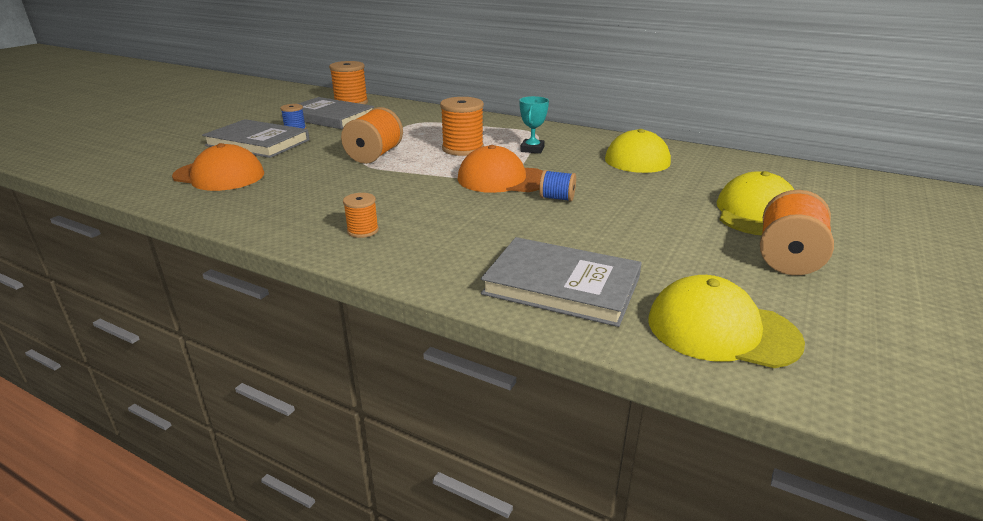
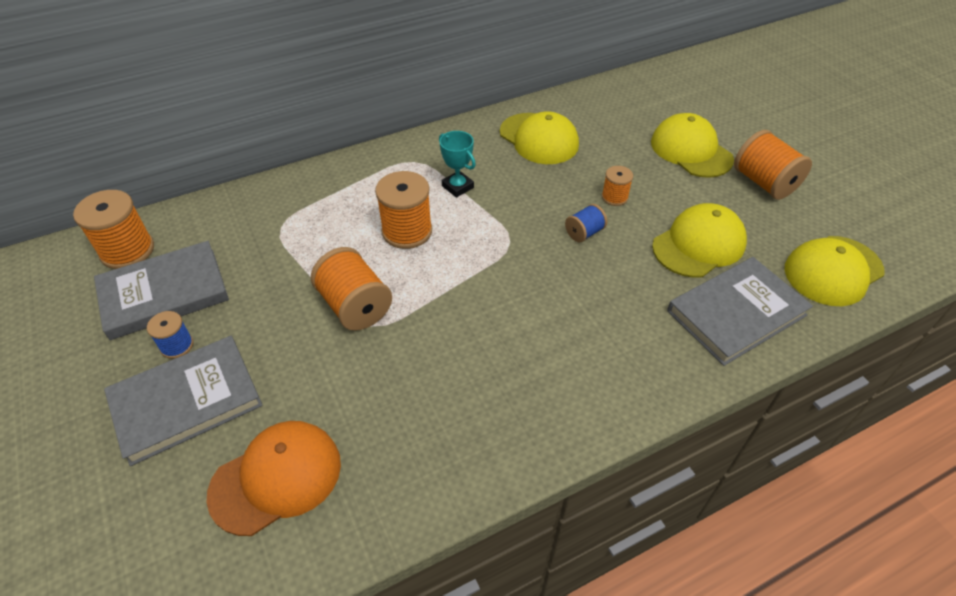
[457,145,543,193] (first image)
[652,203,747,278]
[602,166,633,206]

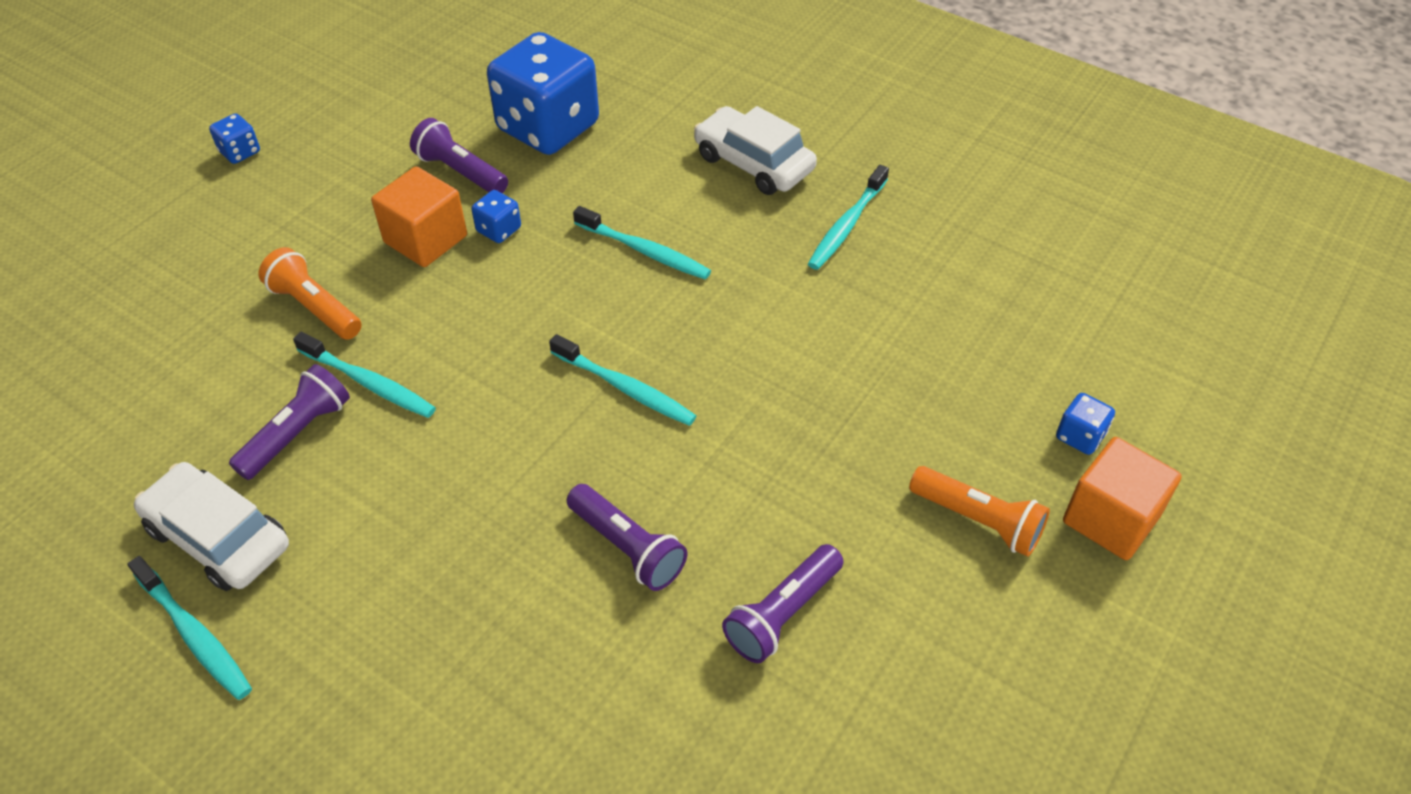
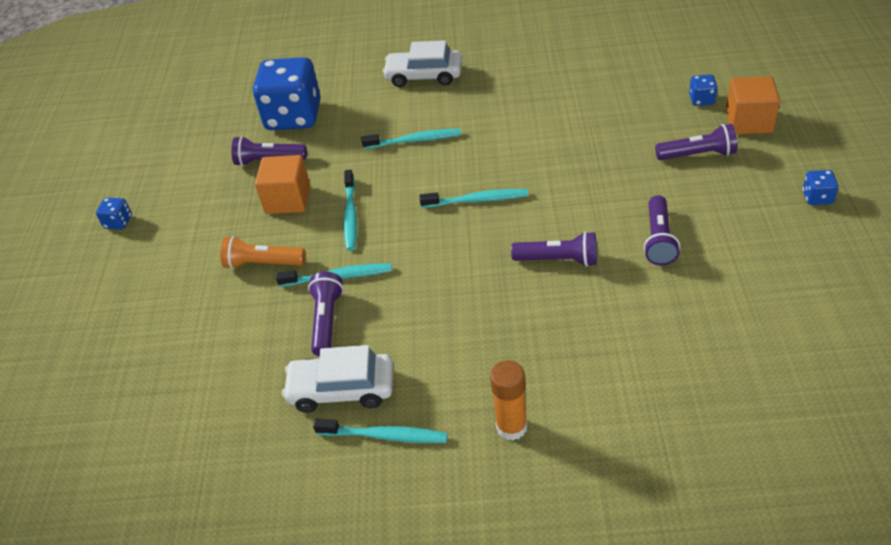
[490,361,528,440]
[803,170,838,205]
[343,170,357,251]
[655,124,737,160]

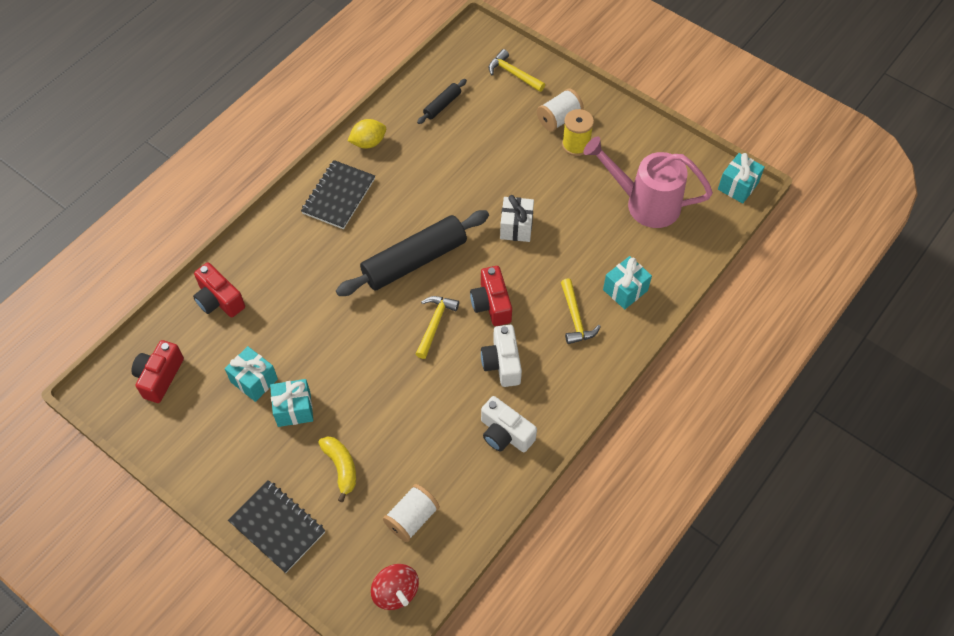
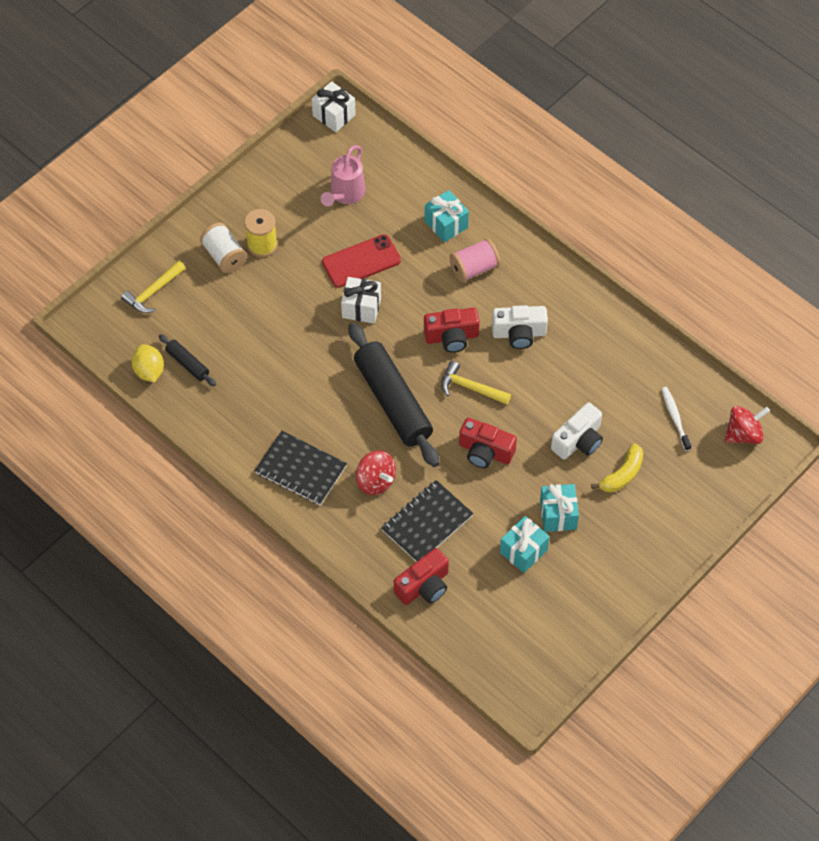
[322,234,401,288]
[356,450,396,495]
[459,418,517,468]
[381,480,474,562]
[132,344,164,382]
[551,402,603,460]
[661,387,692,451]
[449,238,500,282]
[312,81,356,132]
[591,443,643,492]
[320,145,365,206]

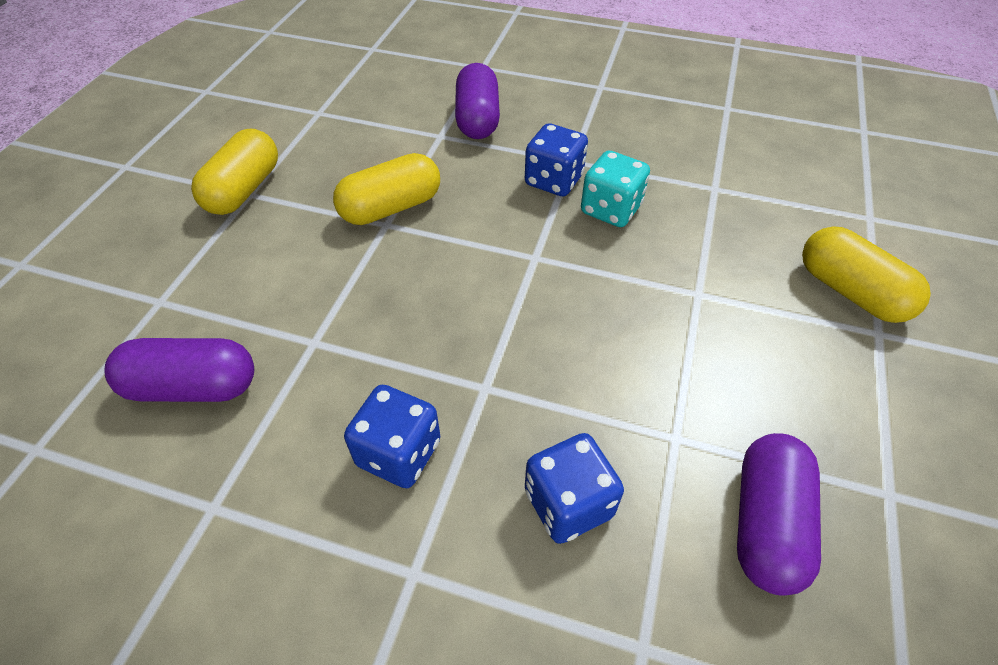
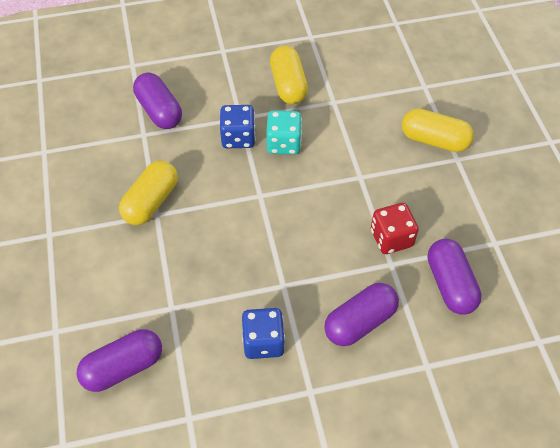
[371,203,419,254]
[270,46,308,104]
[324,283,399,346]

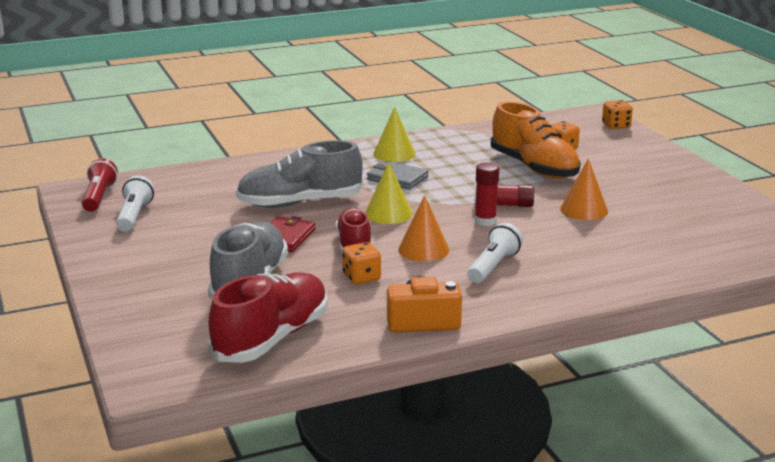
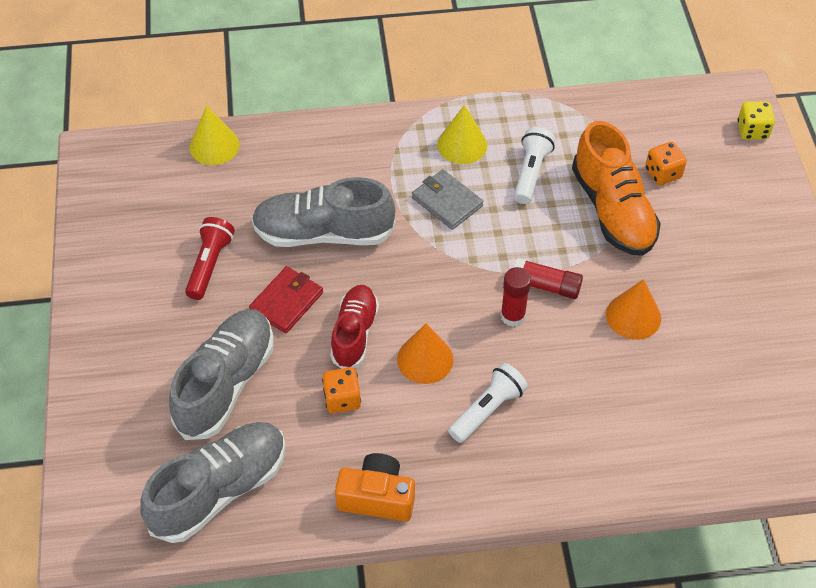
[185,217,235,300]
[514,127,555,204]
[189,106,240,165]
[140,422,286,543]
[738,101,775,139]

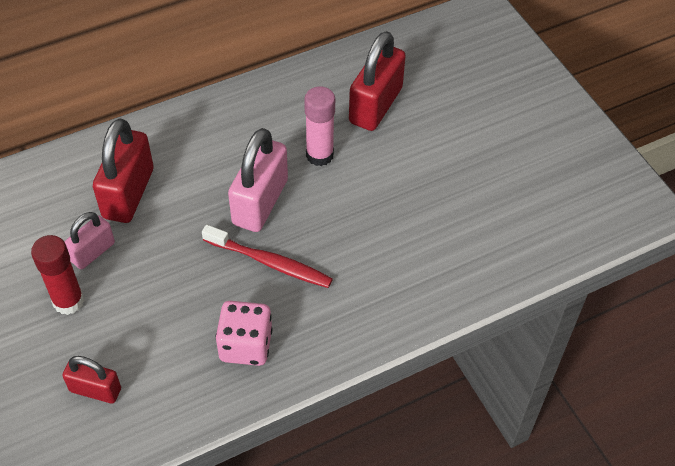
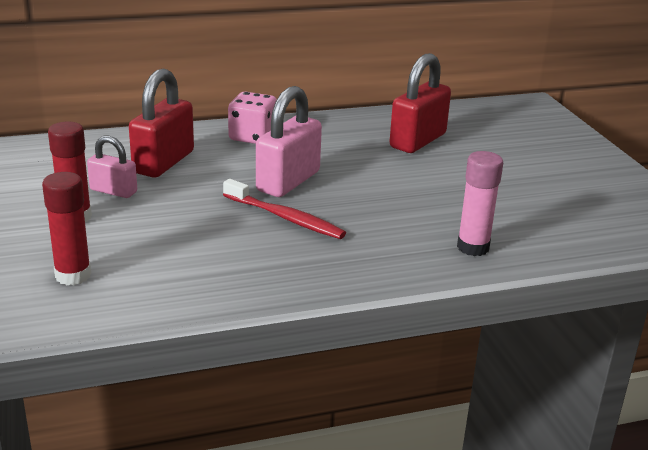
[228,92,277,144]
[457,151,503,256]
[42,172,91,285]
[87,136,137,198]

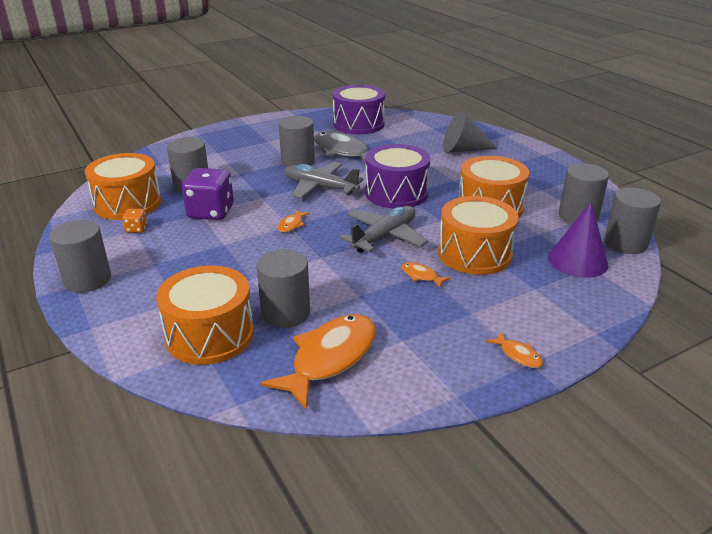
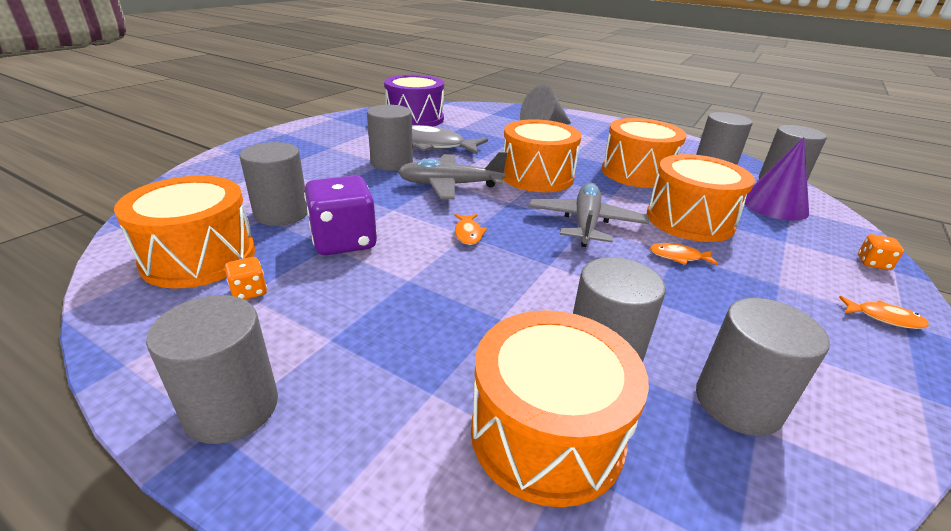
[858,234,904,270]
[696,298,830,436]
[502,119,582,192]

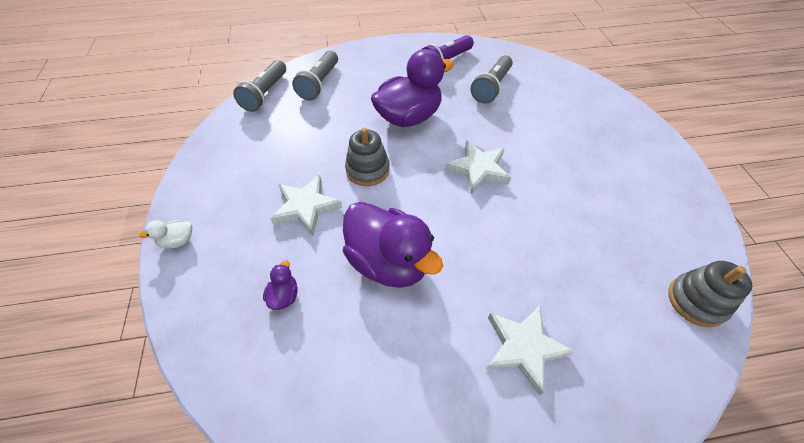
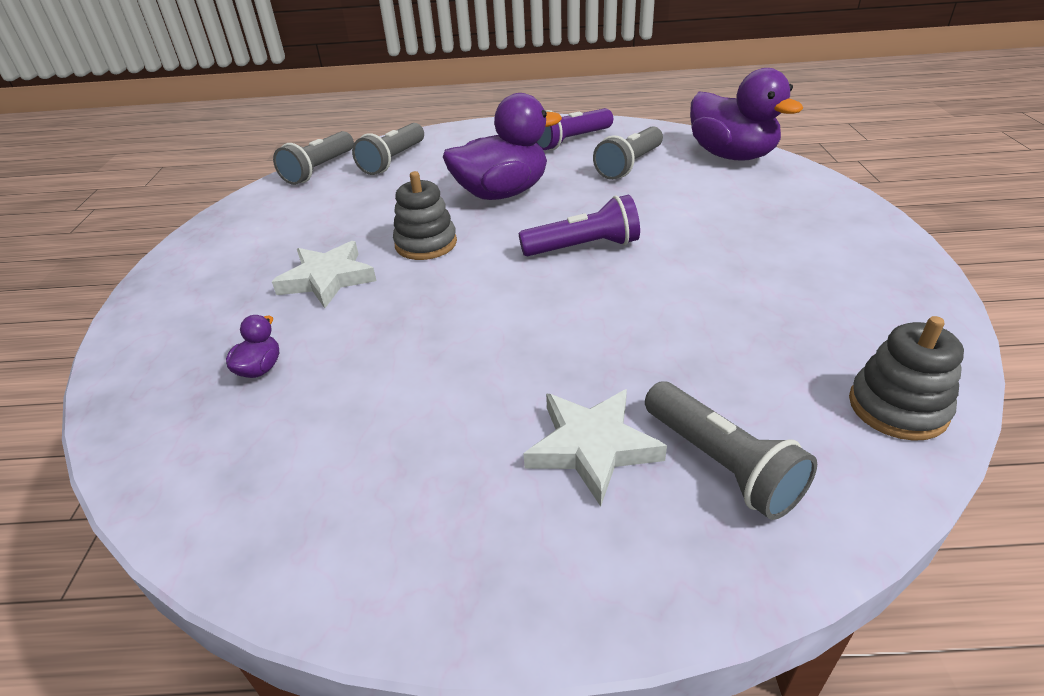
[140,220,192,249] (first image)
[645,381,817,520]
[690,68,803,161]
[519,195,640,256]

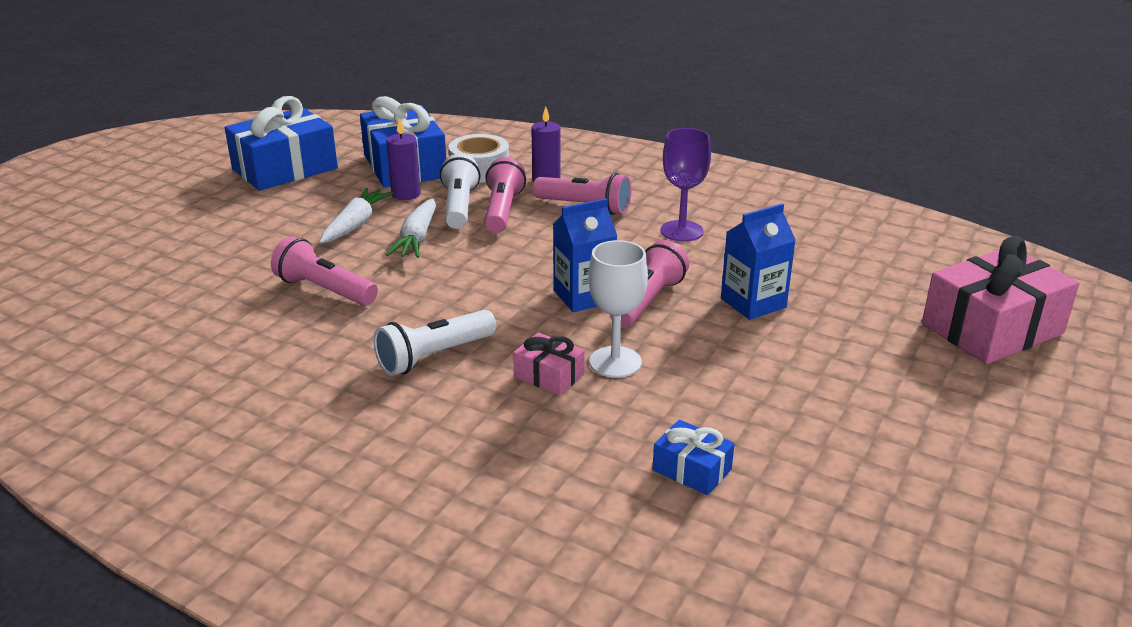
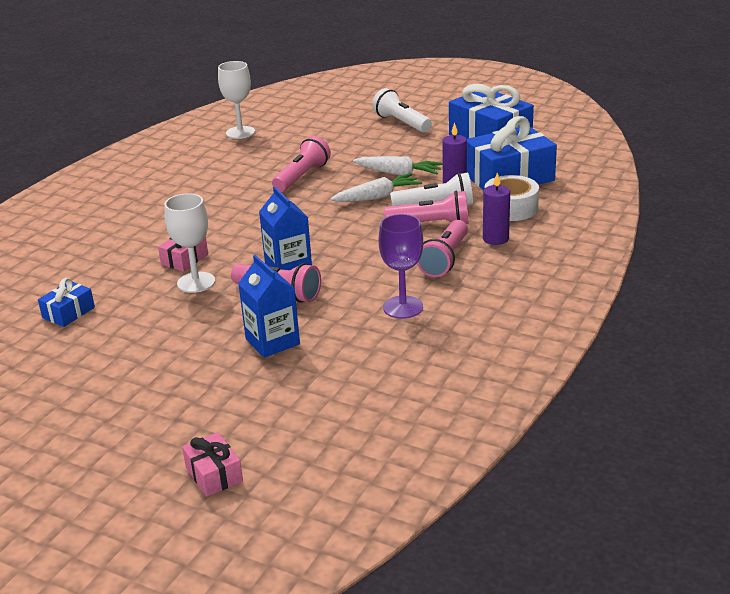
[218,61,255,139]
[372,88,432,133]
[330,173,422,202]
[182,432,243,497]

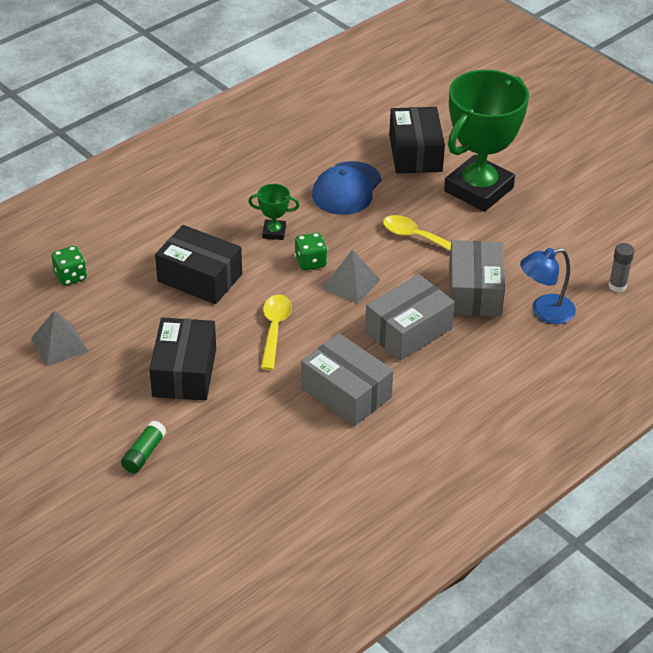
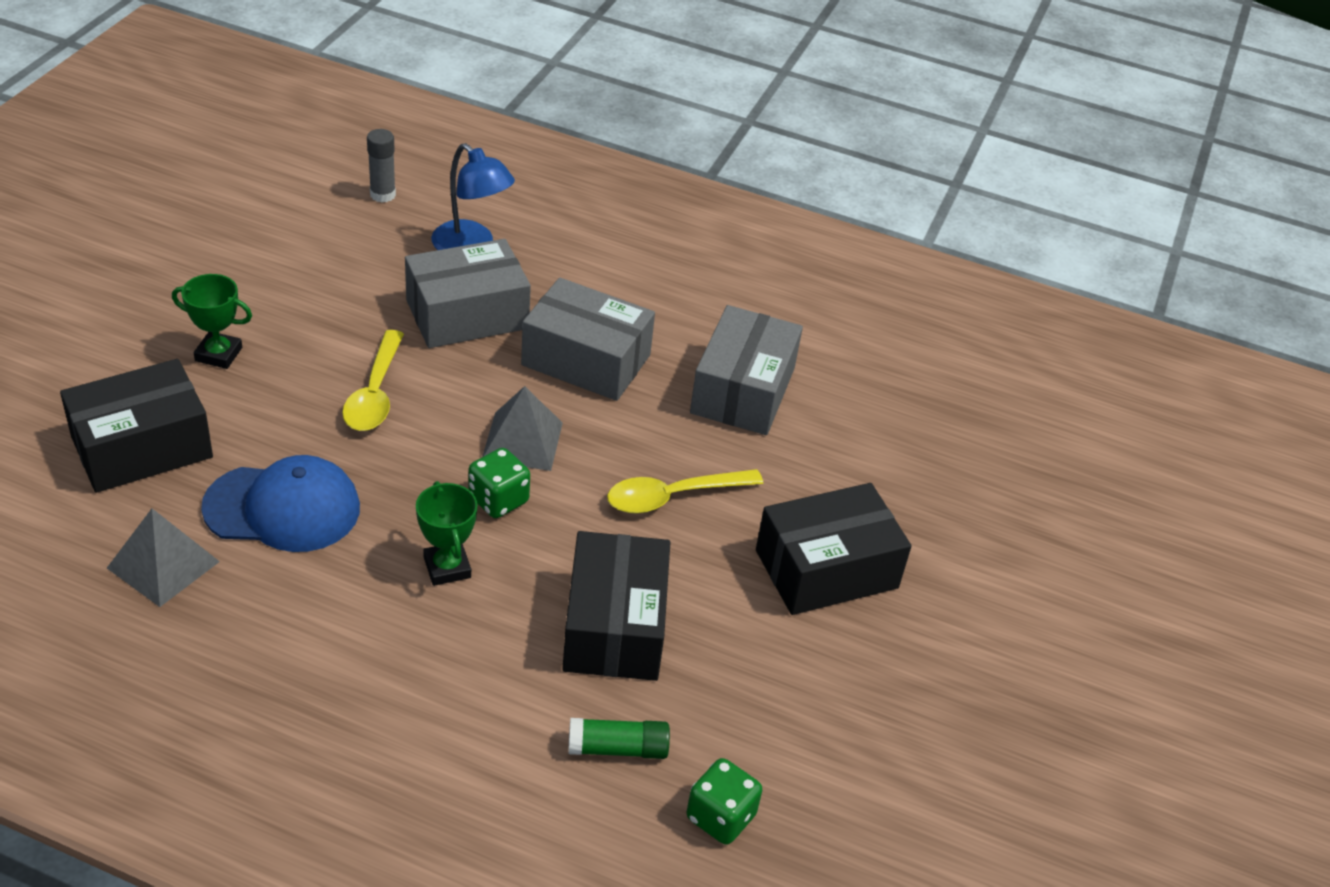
[107,509,220,607]
[568,718,670,759]
[172,274,252,369]

